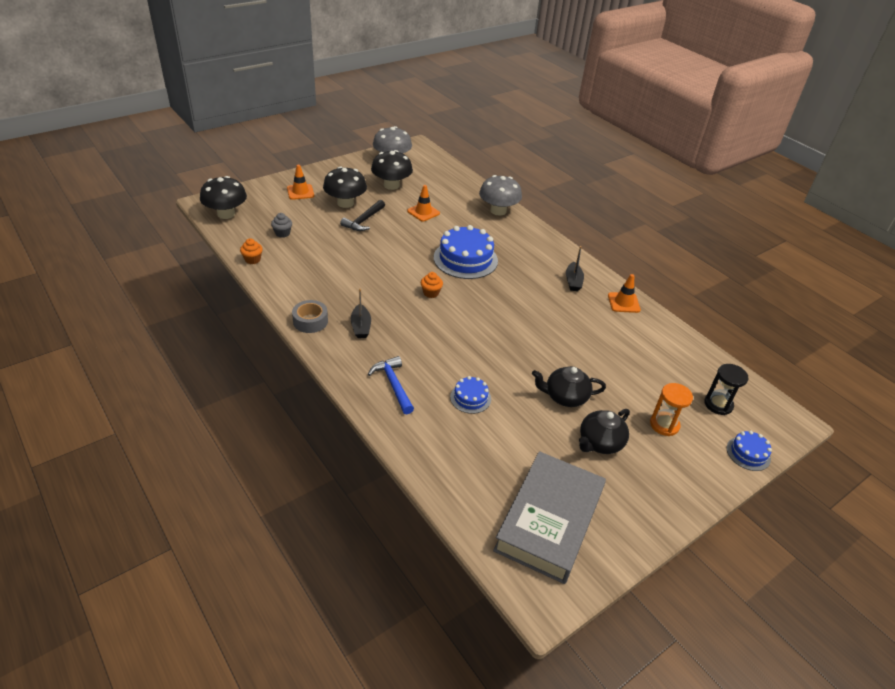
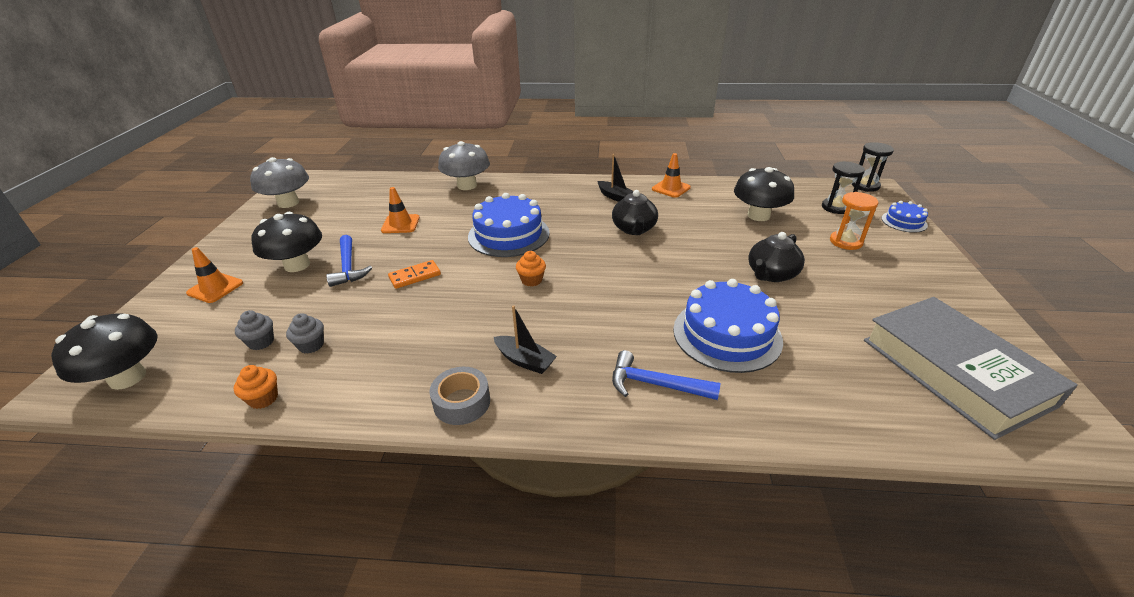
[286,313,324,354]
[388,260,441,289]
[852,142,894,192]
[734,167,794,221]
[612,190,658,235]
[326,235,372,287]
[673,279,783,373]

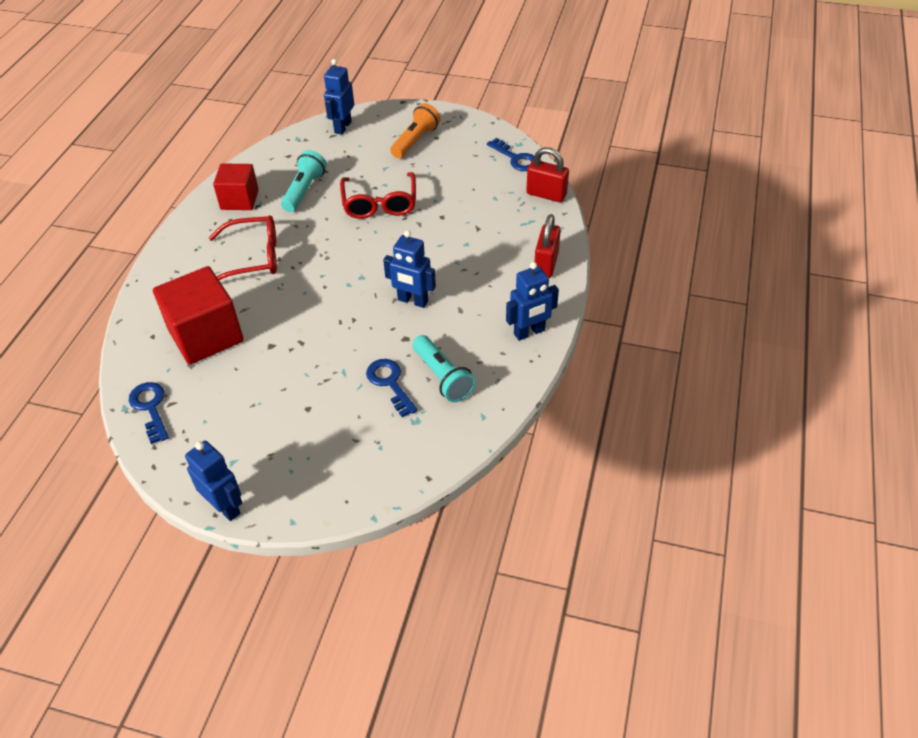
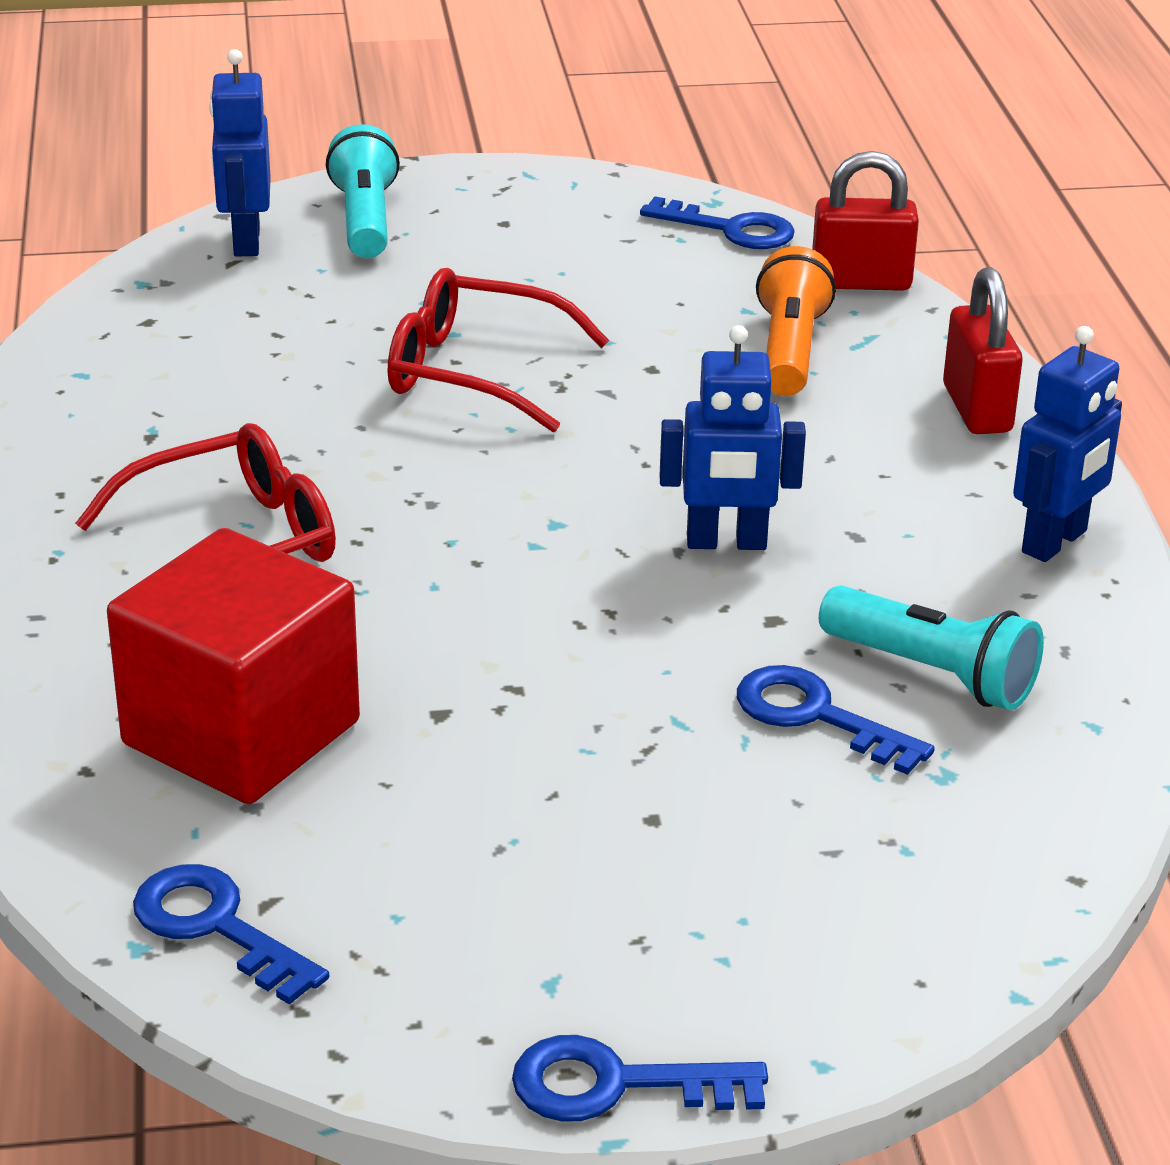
[213,164,259,210] (first image)
[326,124,400,258]
[756,246,836,396]
[512,1035,768,1122]
[387,268,609,432]

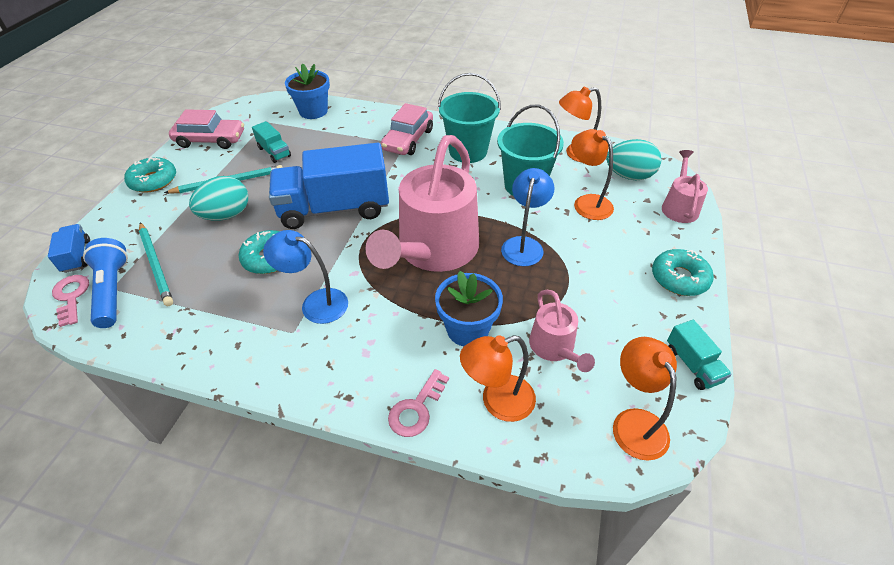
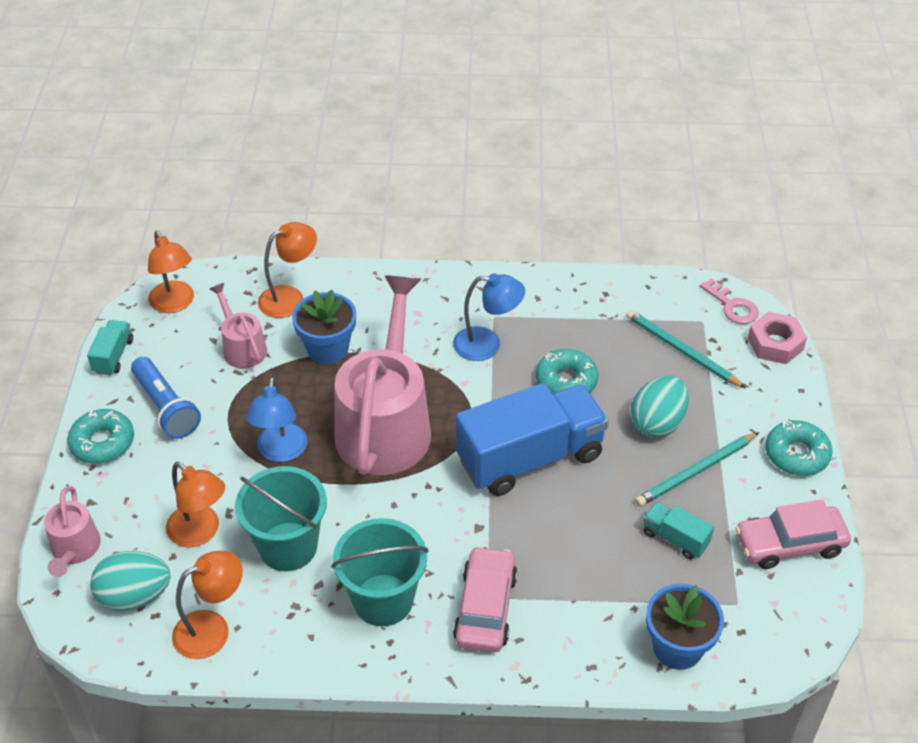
[388,369,449,437] (first image)
[131,357,201,439]
[748,312,807,364]
[87,320,133,375]

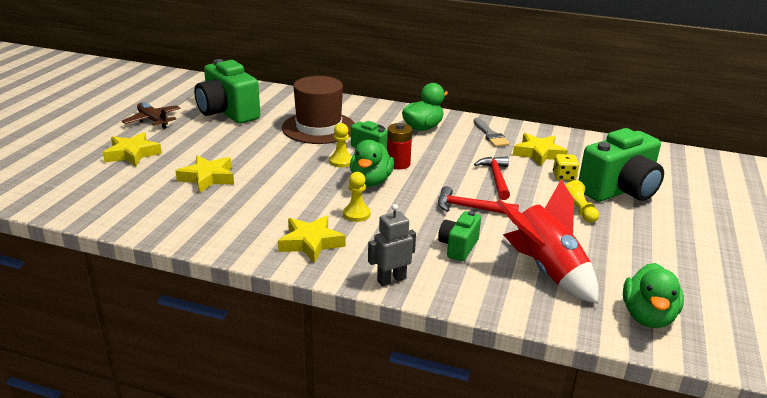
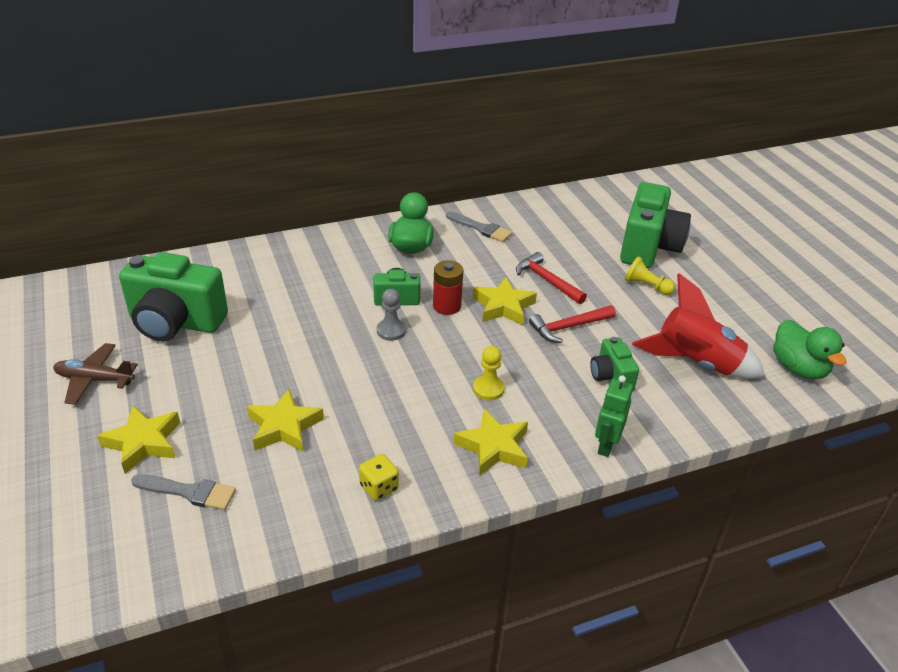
[282,76,355,144] (first image)
[350,140,394,186] (first image)
[131,474,236,510]
[473,277,537,326]
[359,454,399,501]
[377,289,406,341]
[595,375,633,457]

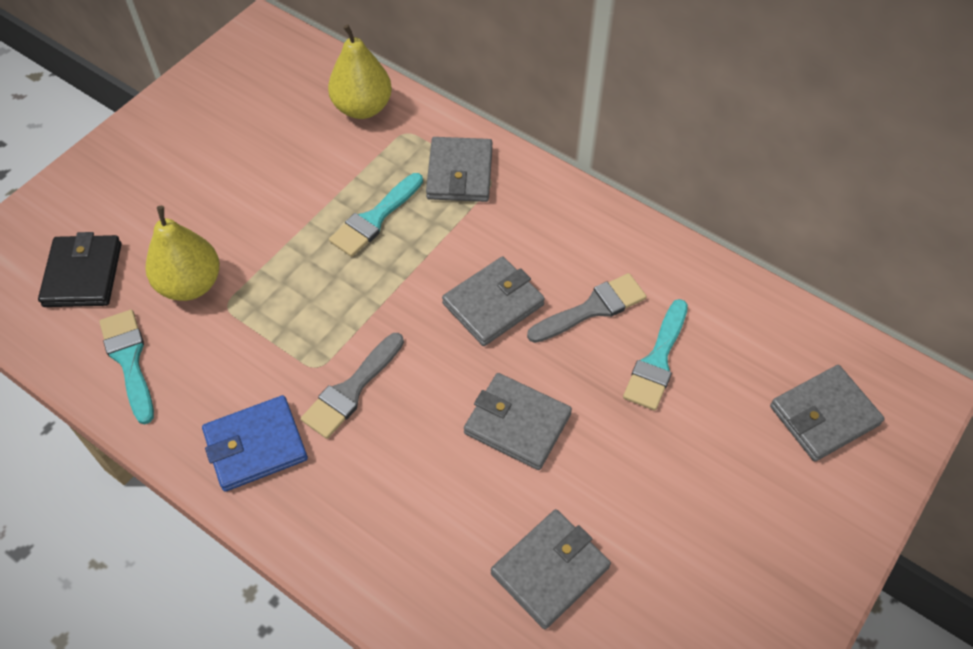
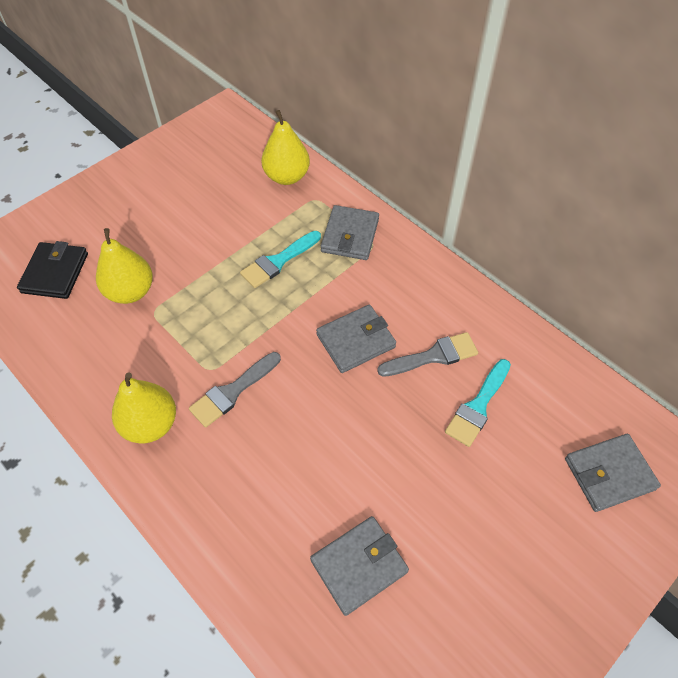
[99,310,154,425] (first image)
[464,373,572,470] (first image)
[112,372,176,444]

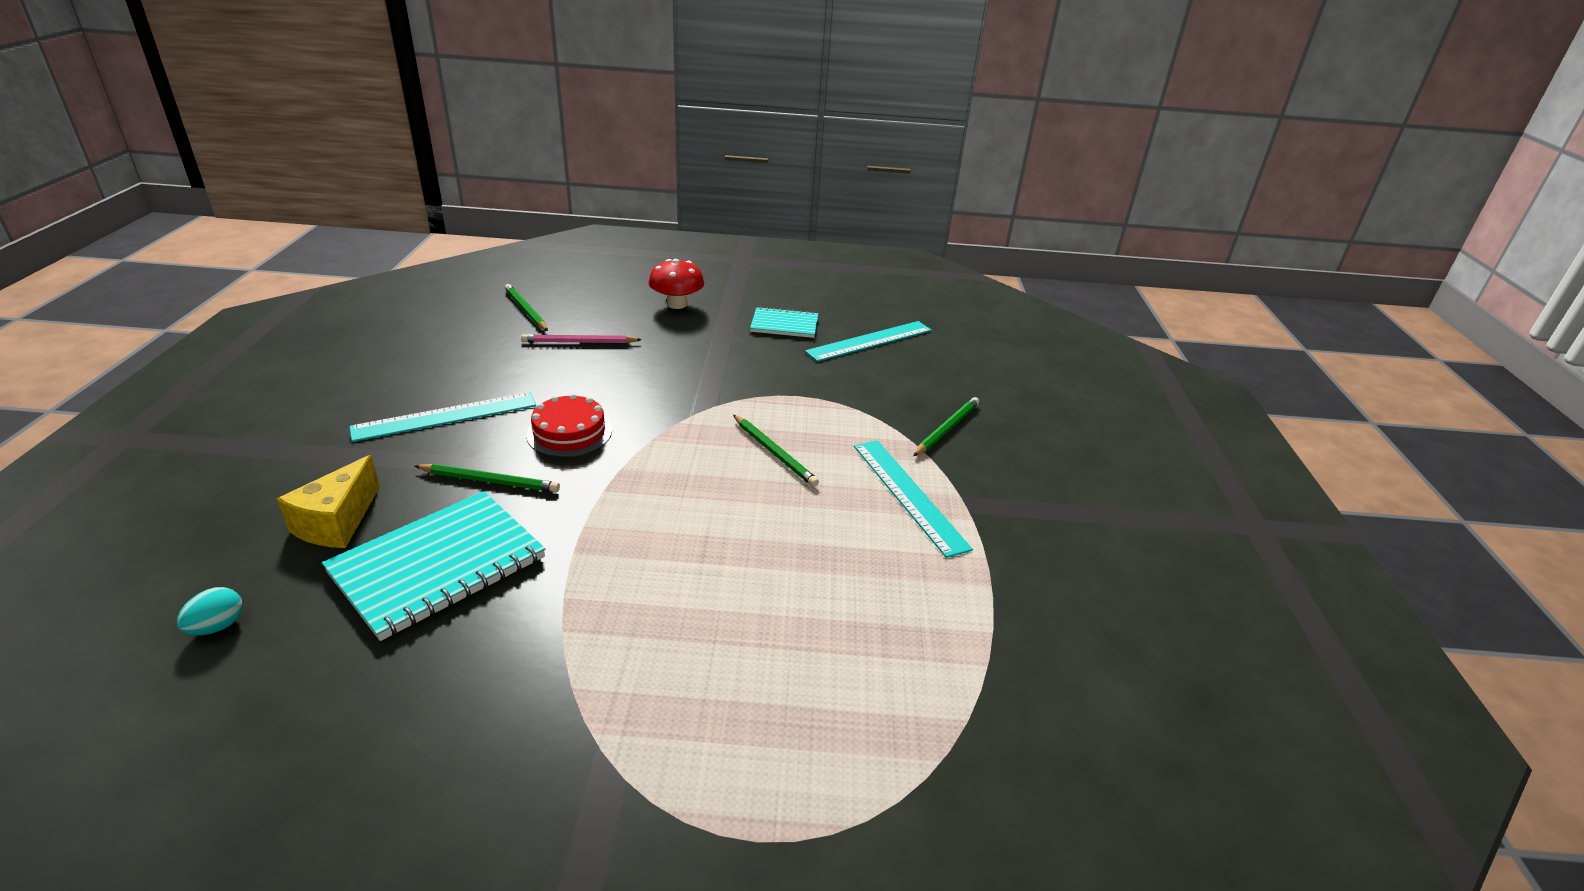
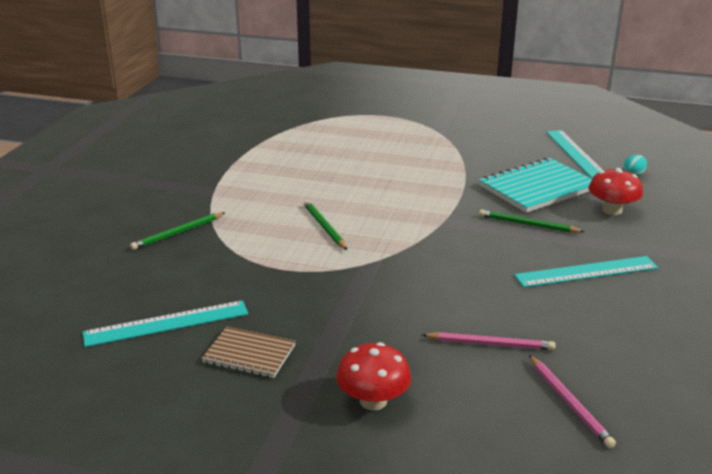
[526,393,612,457] (first image)
[546,130,604,178]
[589,168,643,215]
[529,355,616,448]
[201,327,296,378]

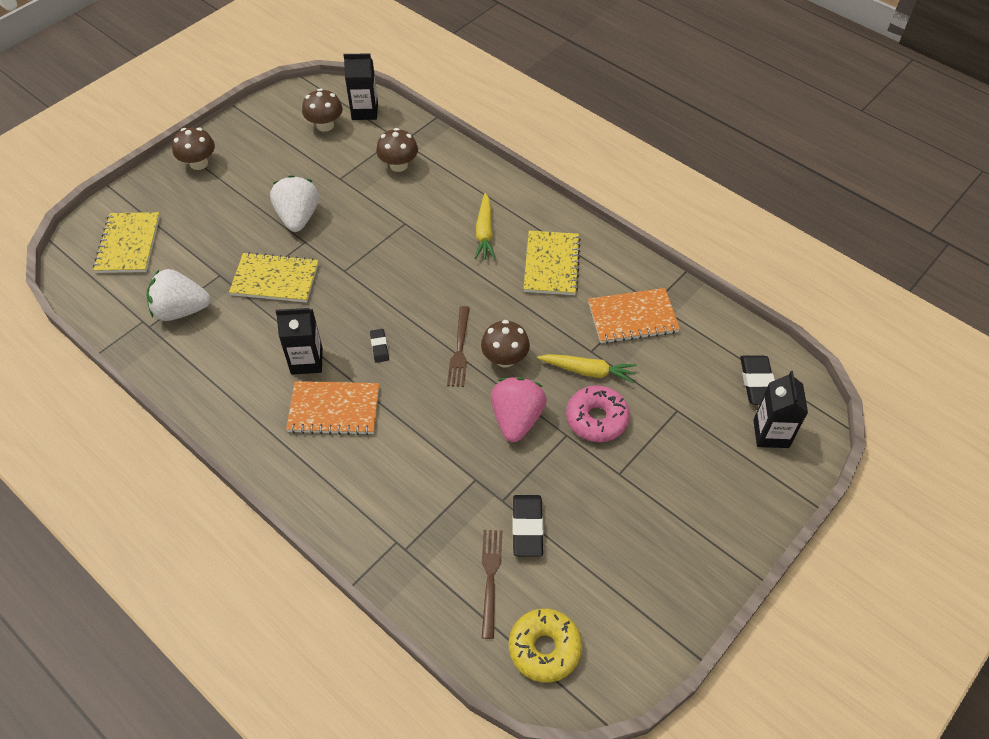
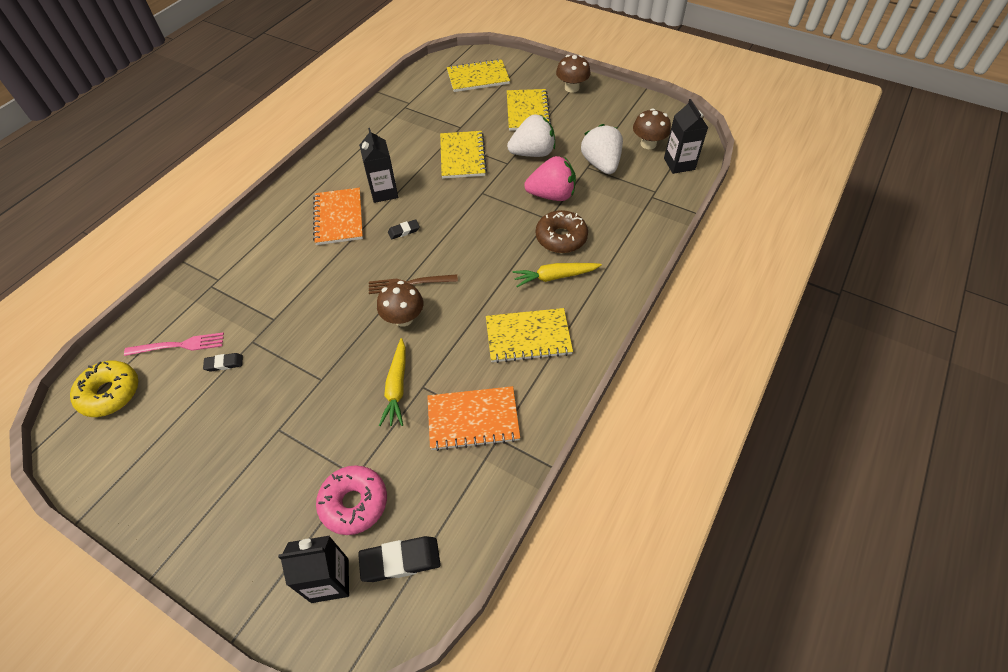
[376,128,418,172] (first image)
[507,89,551,131]
[536,210,588,253]
[581,124,623,174]
[524,156,576,201]
[316,465,387,535]
[124,333,224,356]
[427,386,520,451]
[203,353,243,372]

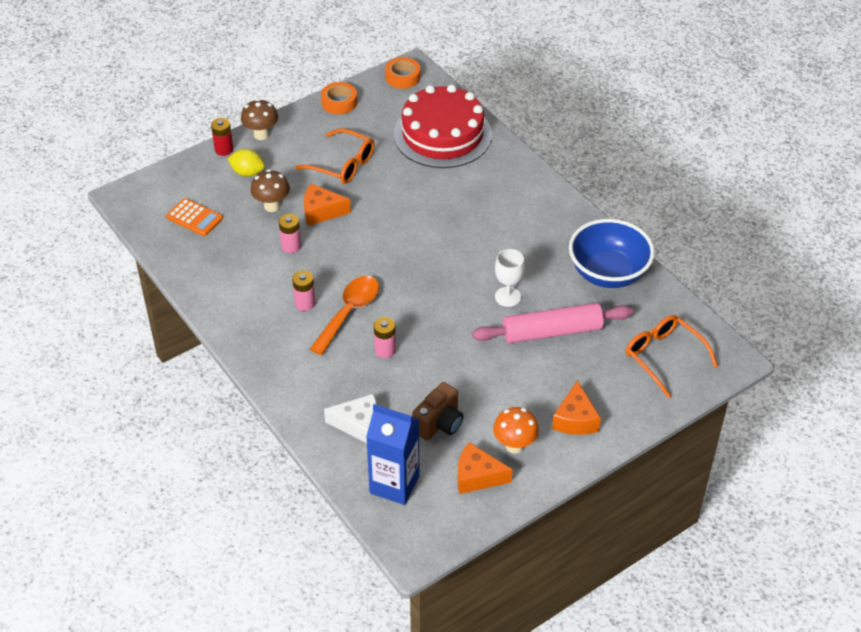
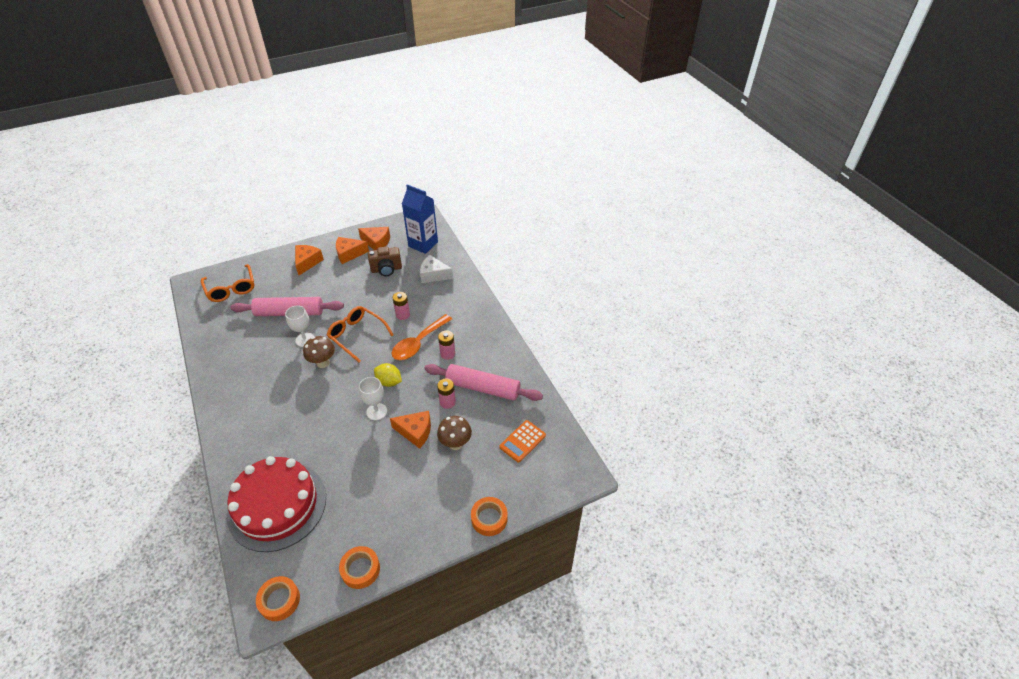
[569,219,655,288] (first image)
[359,377,387,420]
[425,364,543,401]
[374,363,402,387]
[303,336,335,368]
[327,306,394,362]
[471,497,508,536]
[336,237,369,264]
[499,420,546,462]
[368,246,402,276]

